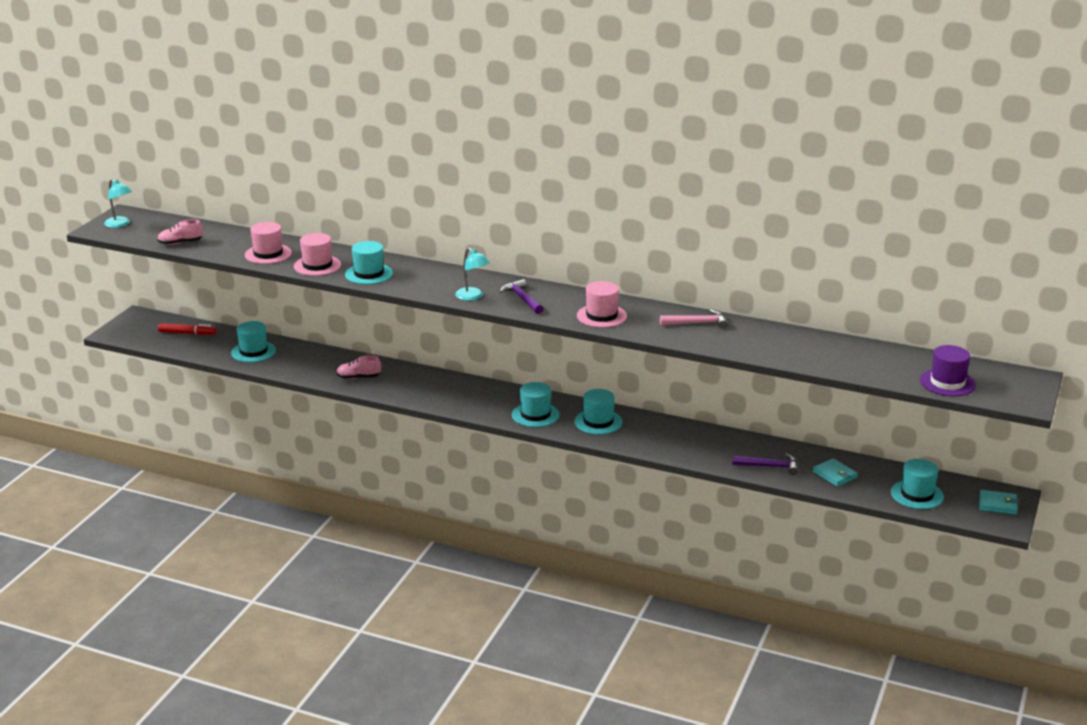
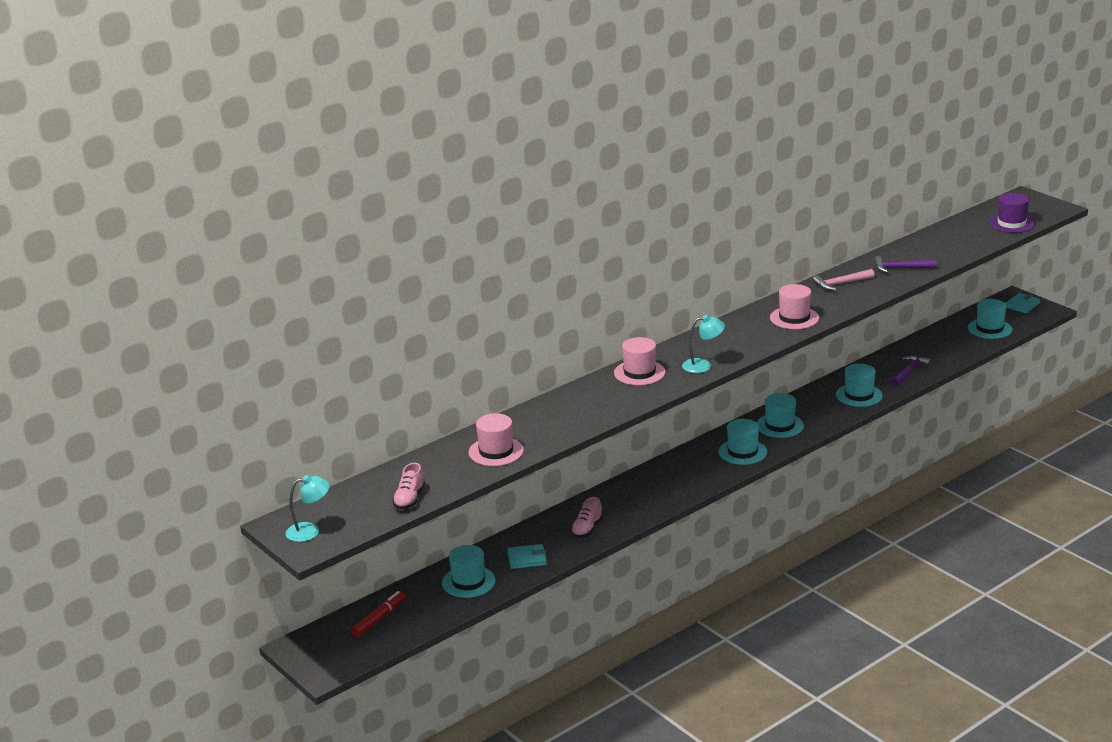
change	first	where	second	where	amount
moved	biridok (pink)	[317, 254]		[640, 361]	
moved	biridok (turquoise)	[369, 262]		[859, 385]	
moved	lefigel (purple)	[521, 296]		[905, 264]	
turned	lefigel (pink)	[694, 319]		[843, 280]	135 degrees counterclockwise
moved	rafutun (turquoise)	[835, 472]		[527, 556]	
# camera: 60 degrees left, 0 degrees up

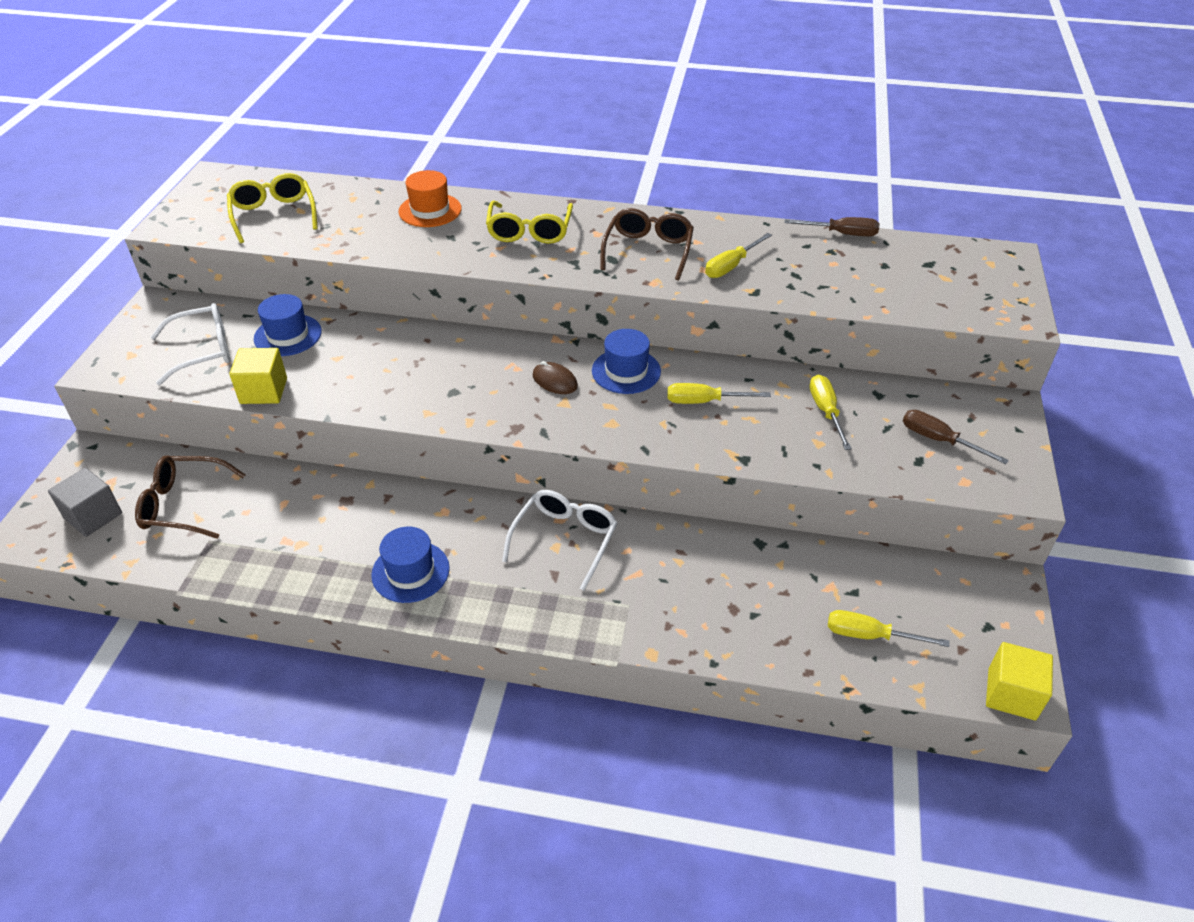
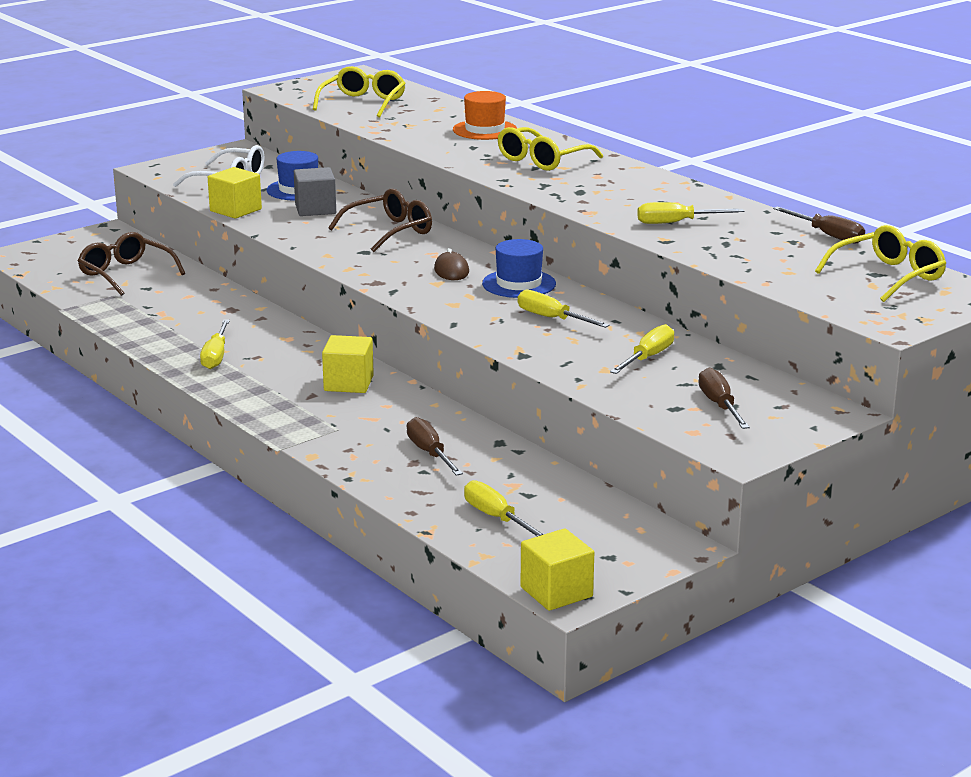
change	first	where	second	where	amount
moved	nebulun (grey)	[85, 502]		[315, 191]	
replaced	biridok (blue)	[410, 565]	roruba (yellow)	[215, 344]	
replaced	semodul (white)	[559, 540]	nebulun (yellow)	[348, 364]	
moved	semodul (brown)	[647, 244]		[380, 220]	
added			roruba (brown)	[435, 446]	
added			semodul (yellow)	[880, 263]	
# camera: 40 degrees right, 20 degrees down

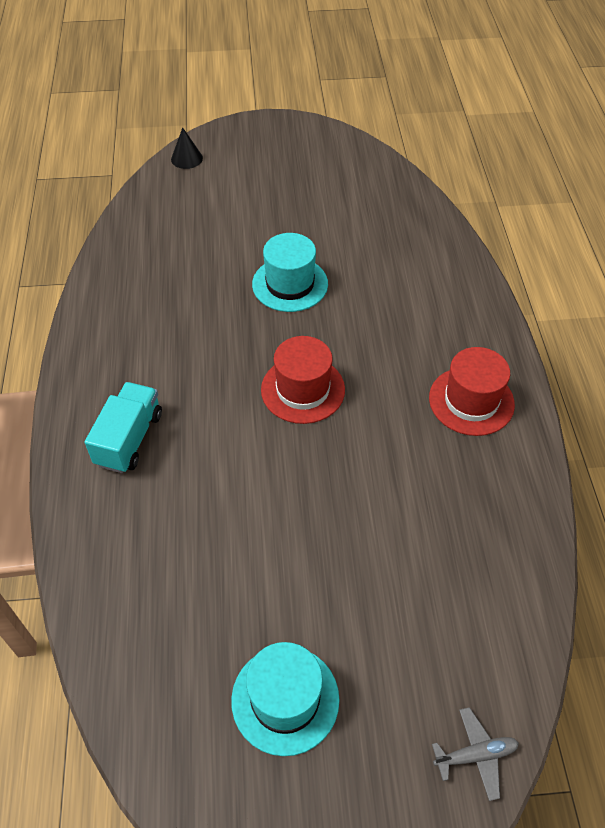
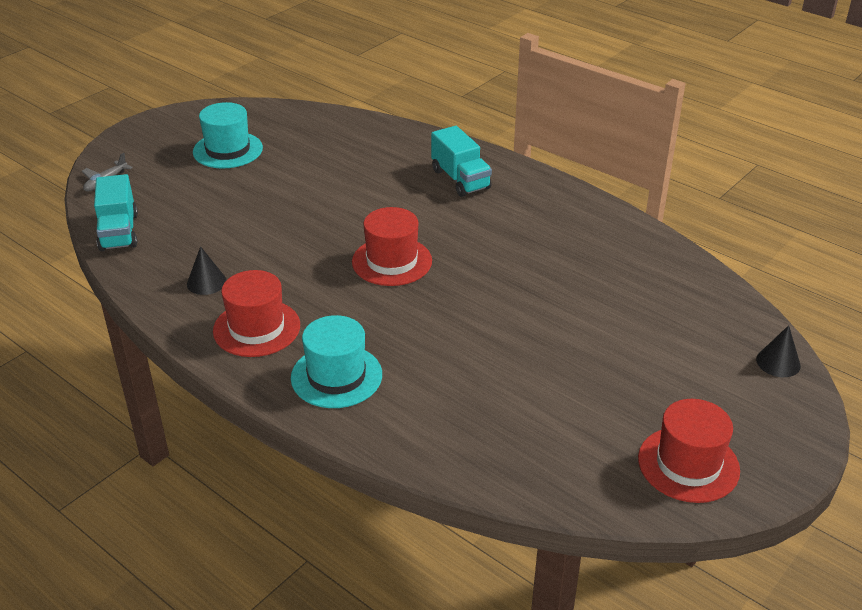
change	first	where	second	where	amount
moved	biridok (turquoise)	[290, 272]		[336, 361]	
added			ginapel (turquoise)	[116, 212]	
added			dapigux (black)	[206, 270]	
added			biridok (red)	[689, 451]	
# camera: 135 degrees right, 15 degrees down

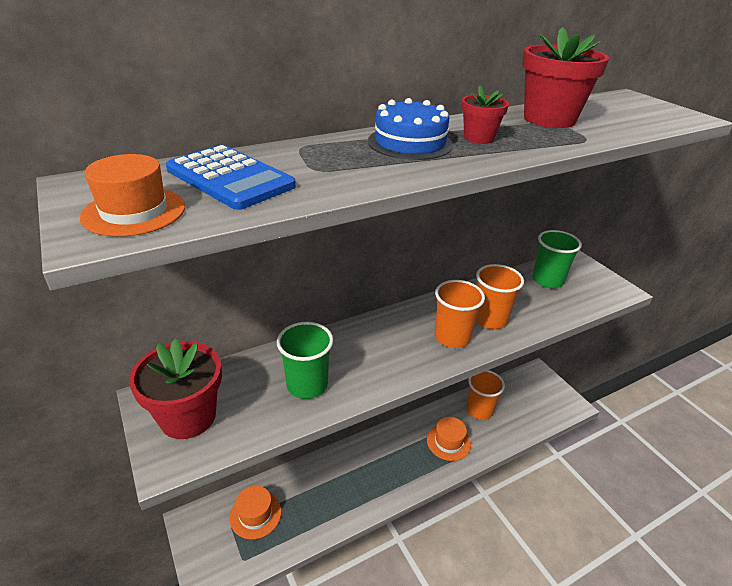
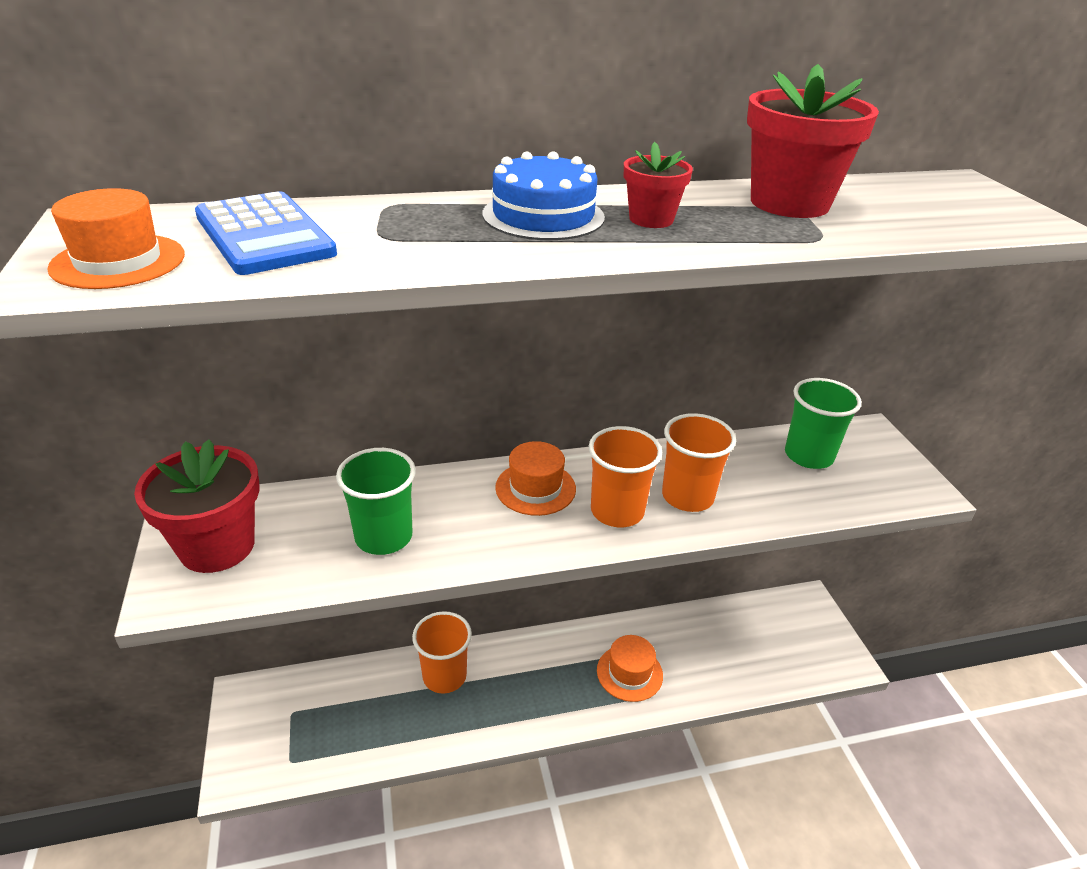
change	first	where	second	where	amount
moved	biridok (orange)	[255, 512]		[535, 478]	
moved	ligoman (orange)	[485, 395]		[442, 652]	
# camera: 15 degrees right, 0 degrees up

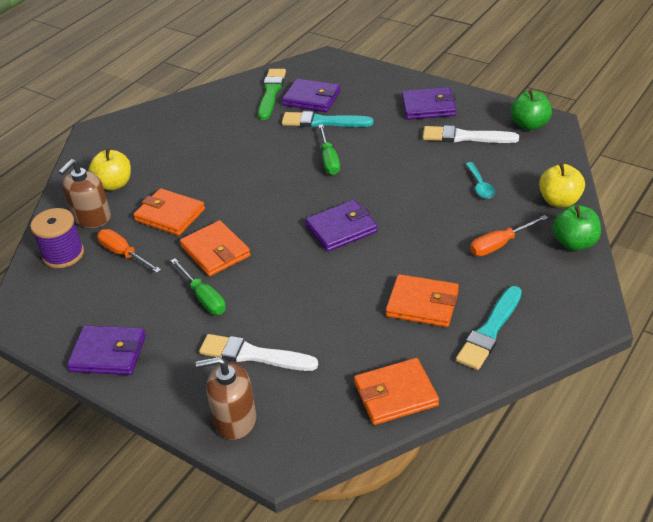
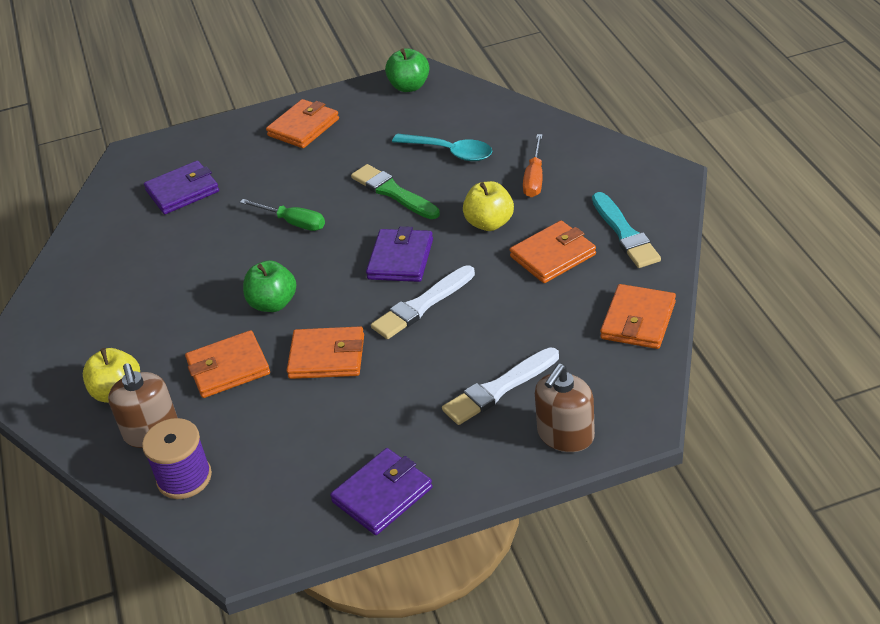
change	first	where	second	where	amount
removed	roruba (orange)	[129, 251]			
removed	roruba (green)	[198, 286]			
moved	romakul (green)	[272, 94]		[395, 191]	
removed	romakul (turquoise)	[327, 119]			
recoloured	rafutun (purple)	[429, 103]	rafutun (orange)	[302, 123]	
moved	romakul (white)	[471, 134]		[423, 302]	
resized	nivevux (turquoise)	[480, 180]		[442, 147]	x1.56
moved	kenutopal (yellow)	[562, 185]		[488, 206]	
moved	kenutopal (green)	[576, 228]		[269, 286]	
# camera: 50 degrees left, 0 degrees up

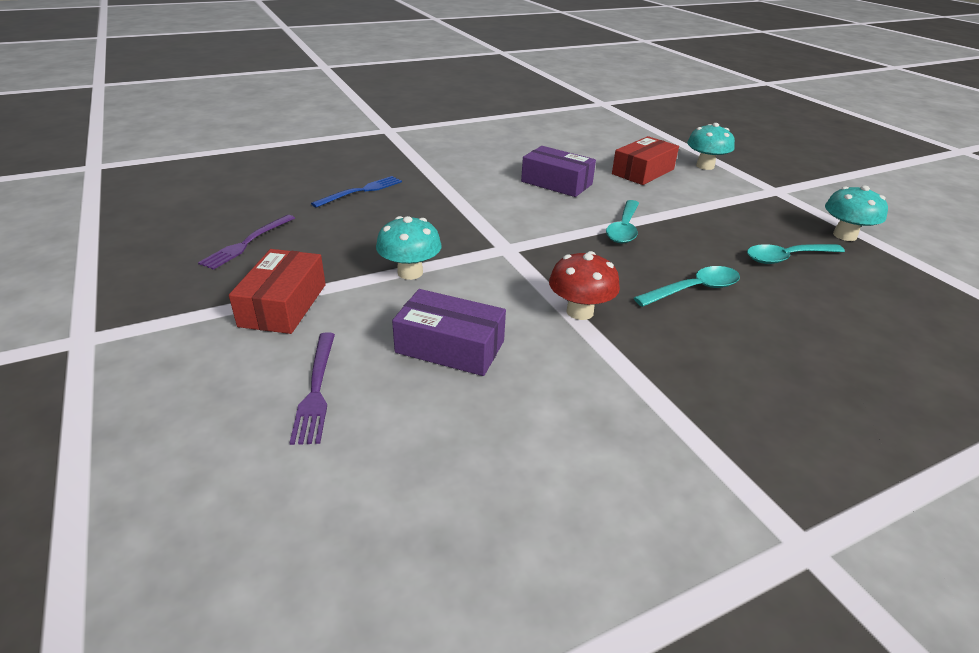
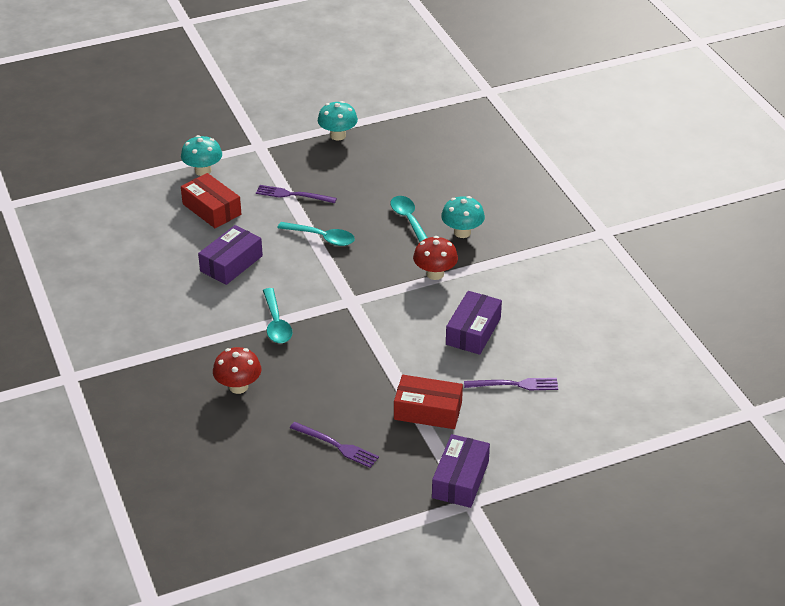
change	first	where	second	where	amount
replaced	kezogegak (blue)	[356, 192]	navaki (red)	[237, 370]	
moved	navaki (turquoise)	[409, 248]		[463, 217]	
moved	nivevux (turquoise)	[796, 254]		[277, 315]	
added			kezogegak (purple)	[296, 194]	
added			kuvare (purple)	[461, 471]	
# camera: 85 degrees left, 5 degrees up

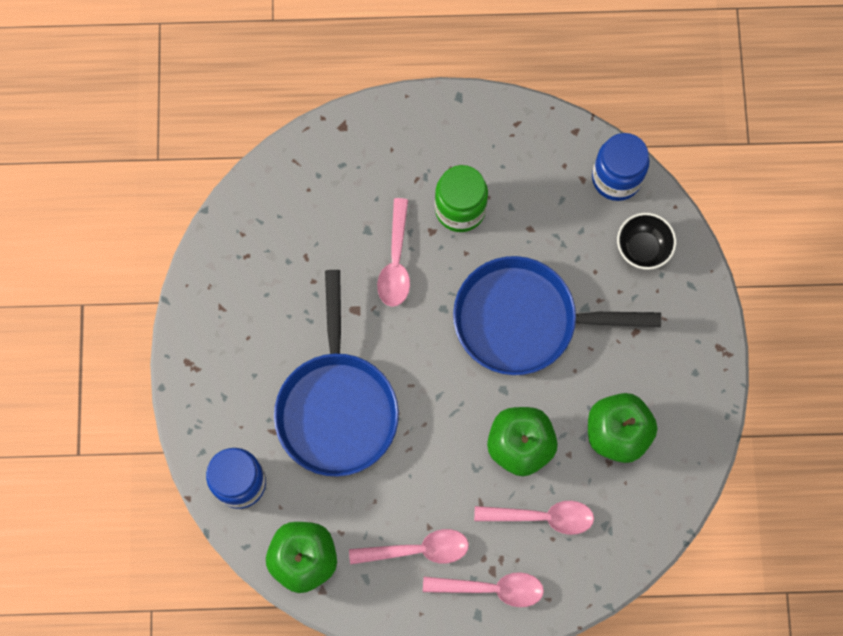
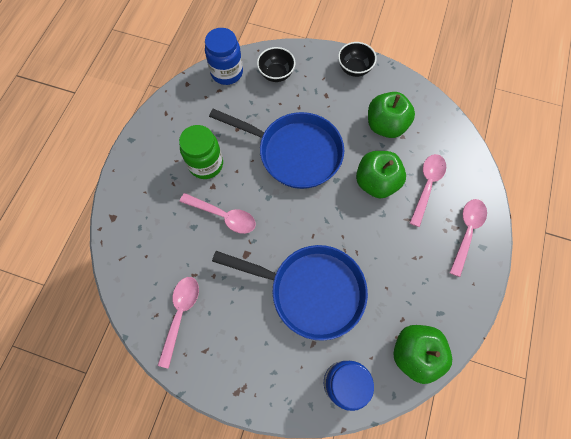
change	first	where	second	where	amount
moved	nivevux (pink)	[409, 547]		[178, 322]	
turned	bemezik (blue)	[557, 315]		[276, 149]	90 degrees counterclockwise
added			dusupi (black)	[357, 59]	
# camera: 70 degrees left, 5 degrees down

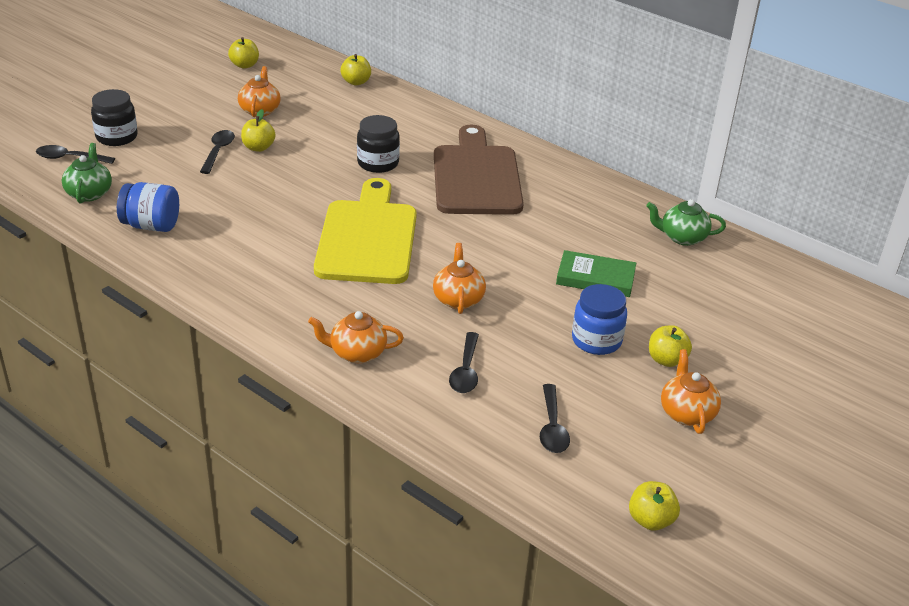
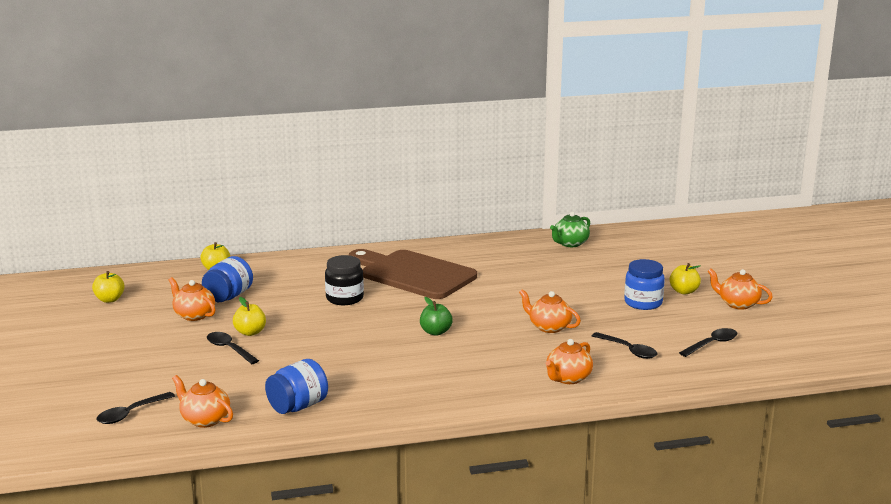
change	first	where	second	where	amount
recoloured	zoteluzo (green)	[87, 173]	zoteluzo (orange)	[202, 401]	
removed	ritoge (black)	[114, 117]			
replaced	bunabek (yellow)	[365, 231]	kenutopal (green)	[436, 316]	
turned	nivevux (black)	[555, 418]		[708, 342]	75 degrees counterclockwise
removed	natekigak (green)	[596, 273]			
removed	kenutopal (yellow)	[654, 506]			
added			ritoge (blue)	[227, 279]	
# camera: 50 degrees left, 15 degrees down

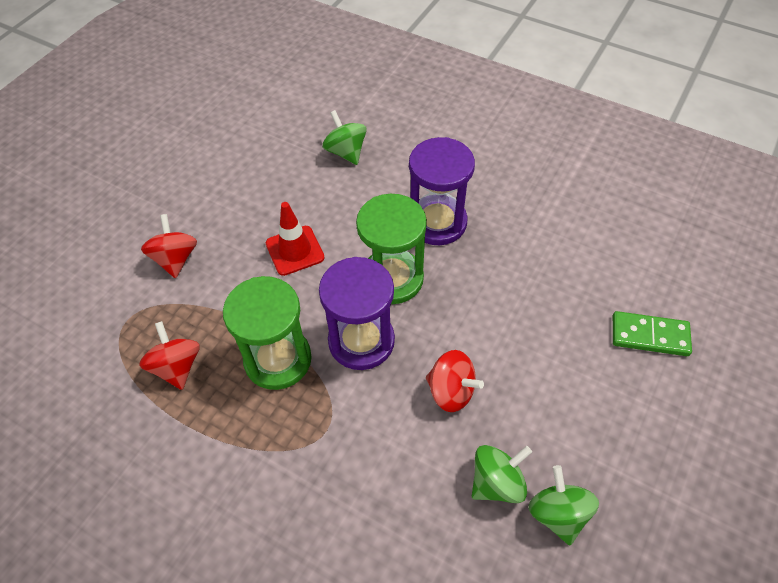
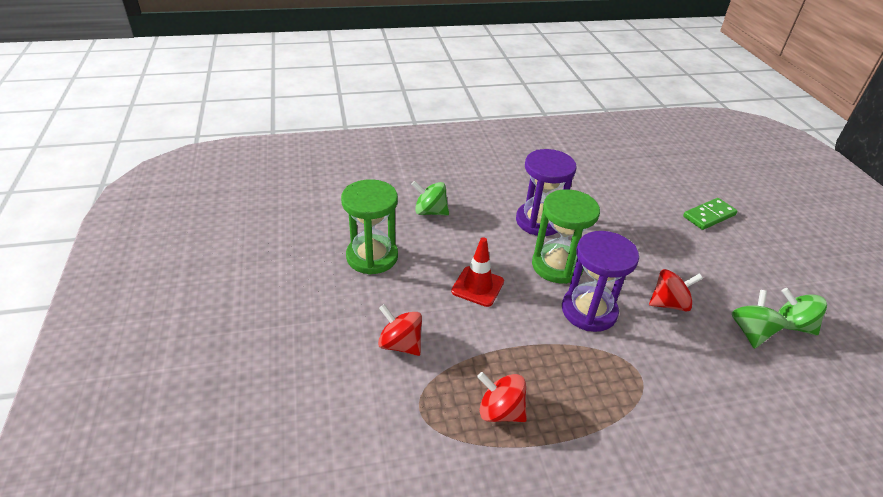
change	first	where	second	where	amount
moved	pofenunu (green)	[267, 333]		[369, 227]	
# camera: 45 degrees left, 15 degrees down

